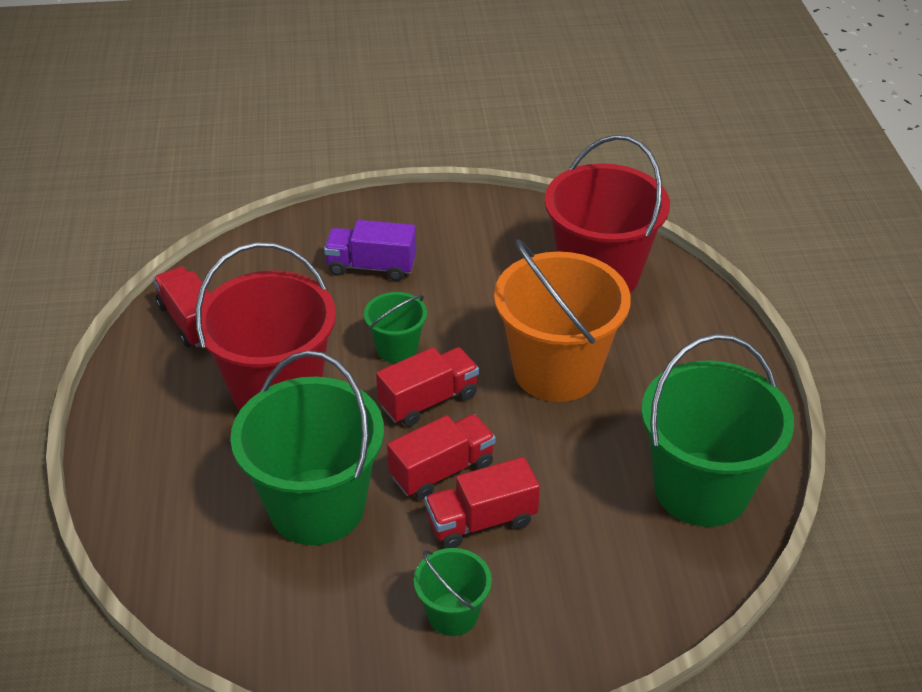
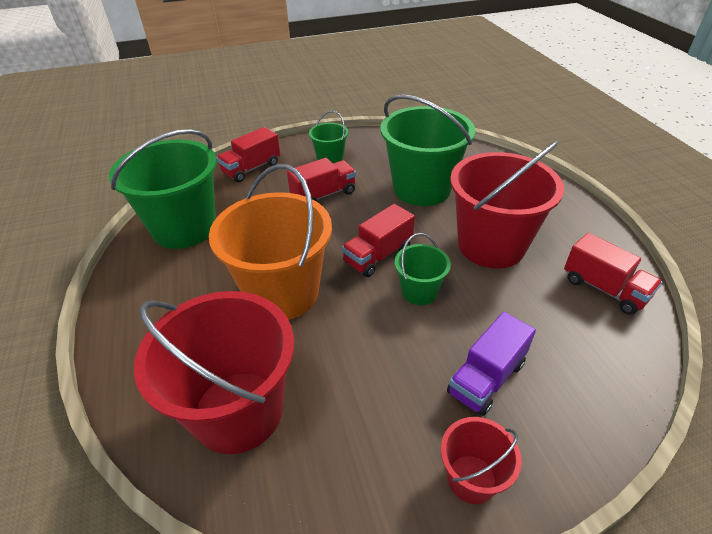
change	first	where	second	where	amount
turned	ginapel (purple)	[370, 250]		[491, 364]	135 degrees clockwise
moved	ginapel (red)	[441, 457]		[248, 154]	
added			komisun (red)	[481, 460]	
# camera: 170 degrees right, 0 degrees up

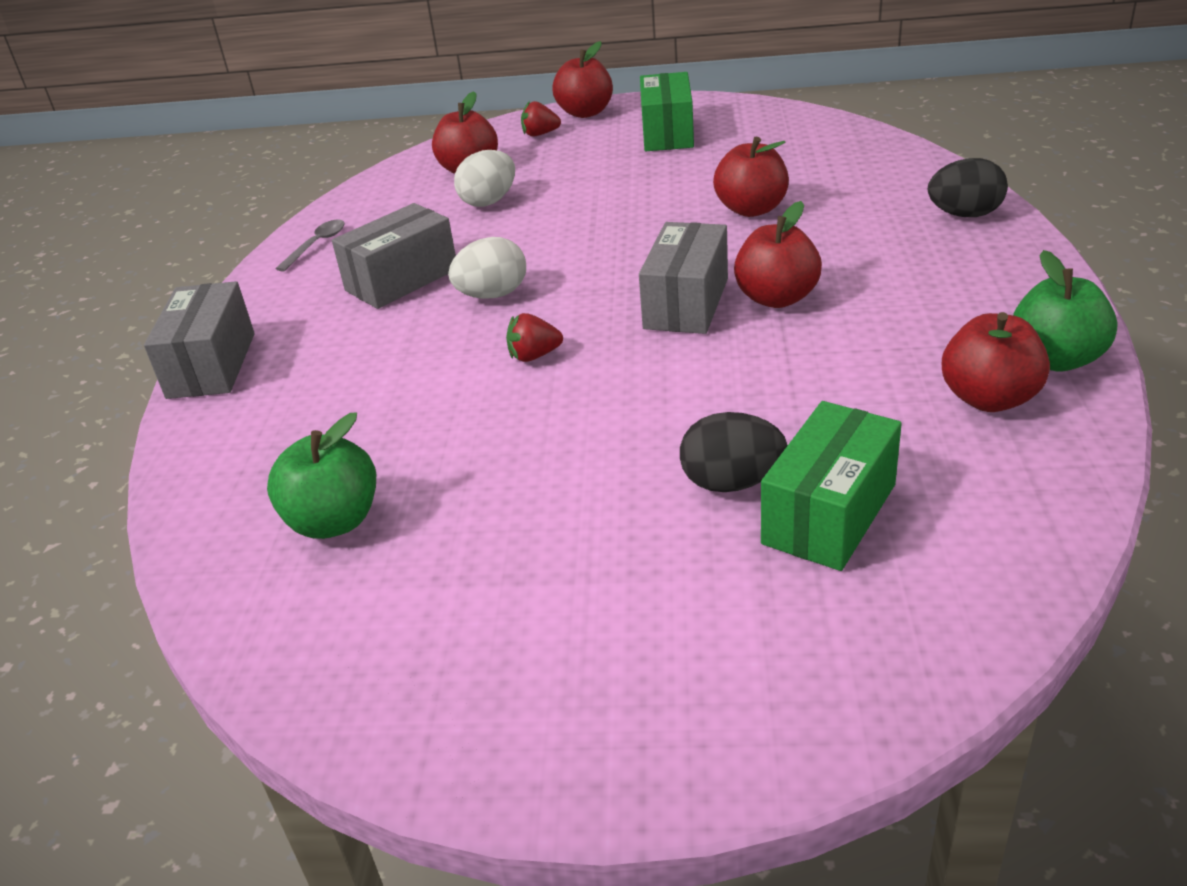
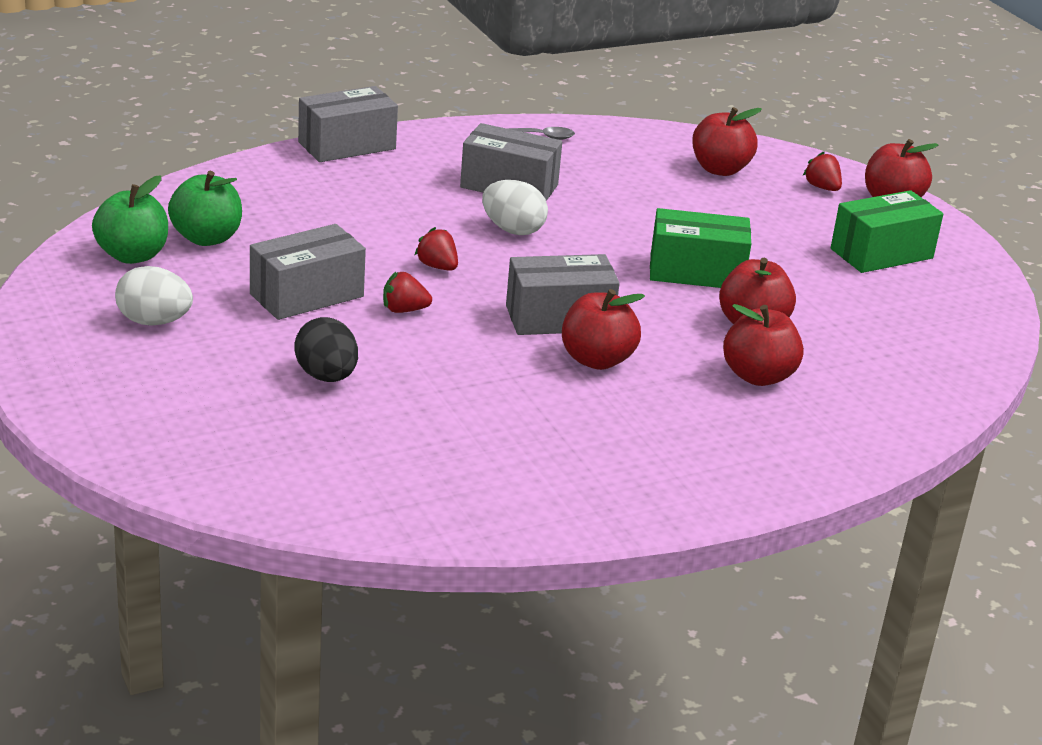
change	first	where	second	where	amount
moved	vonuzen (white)	[484, 178]		[154, 296]	
moved	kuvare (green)	[831, 486]		[700, 248]	
removed	vonuzen (black)	[968, 187]			
moved	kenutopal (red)	[996, 362]		[763, 345]	
moved	kenutopal (green)	[1065, 310]		[130, 220]	
added			kuvare (grey)	[308, 272]	
added			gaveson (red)	[407, 292]	
# camera: 55 degrees right, 5 degrees down

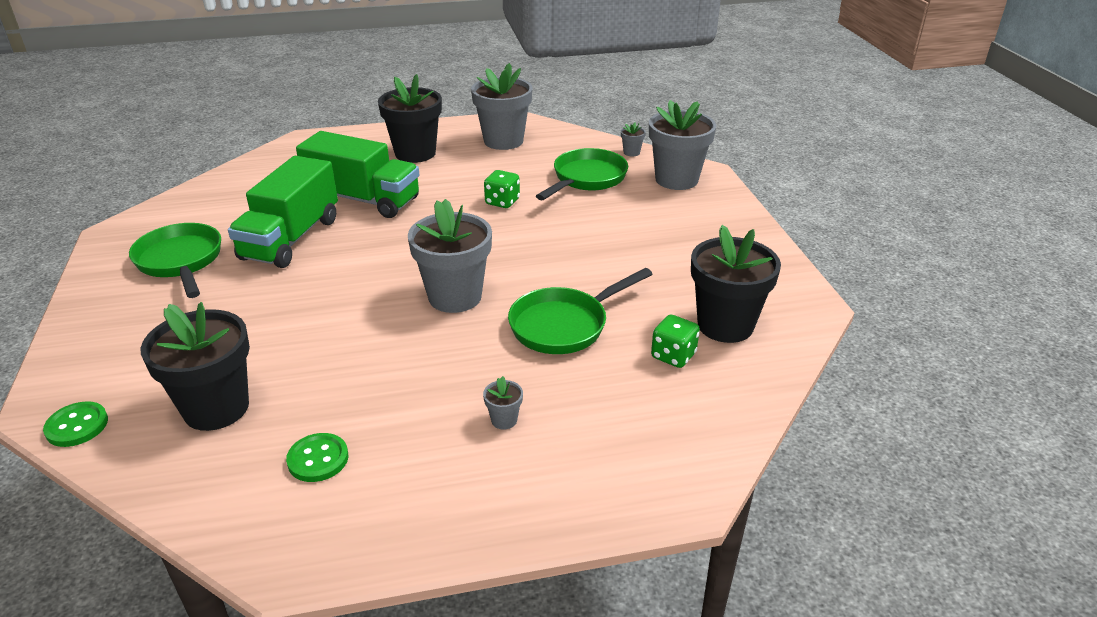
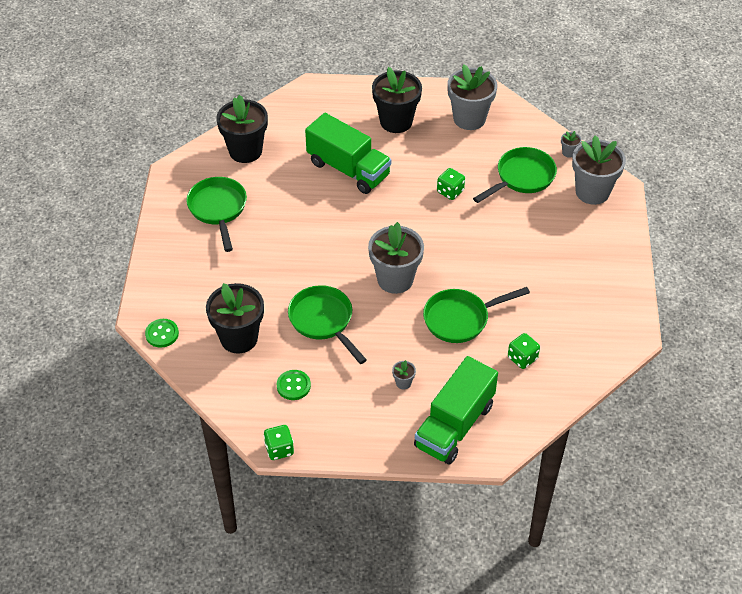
change	first	where	second	where	amount
moved	ginapel (green)	[283, 212]		[456, 410]	
moved	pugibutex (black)	[736, 284]		[242, 129]	
added			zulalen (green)	[279, 442]	
added			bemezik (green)	[327, 324]	
# camera: 15 degrees right, 15 degrees up

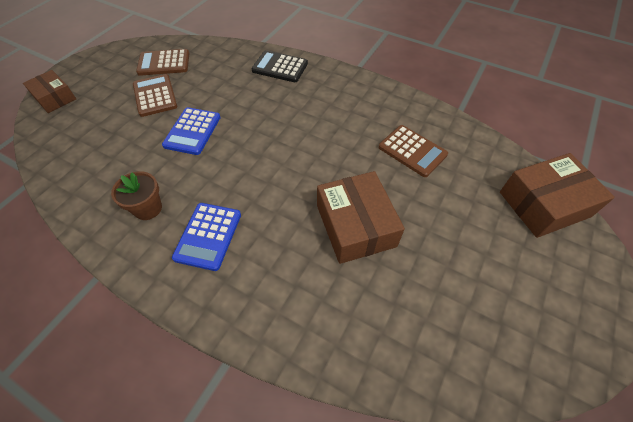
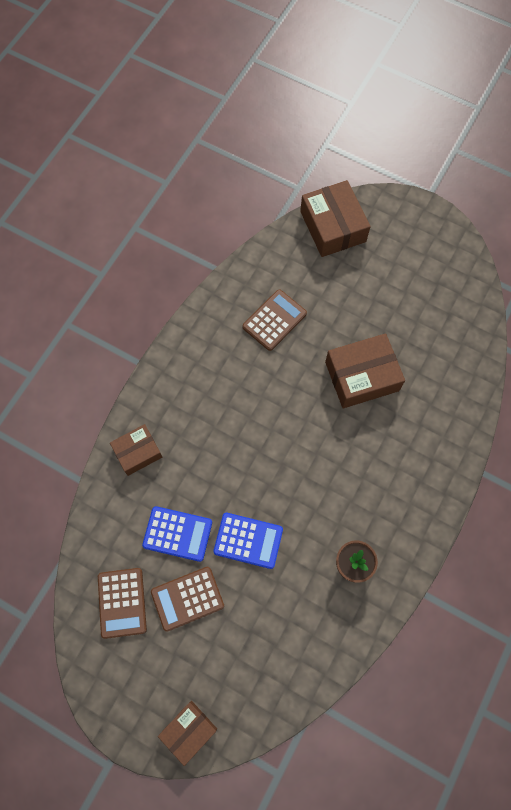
change	first	where	second	where	amount
moved	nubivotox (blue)	[206, 237]		[177, 534]	
replaced	nubivotox (black)	[279, 66]	kuvare (brown)	[136, 450]	
# camera: 90 degrees left, 15 degrees up

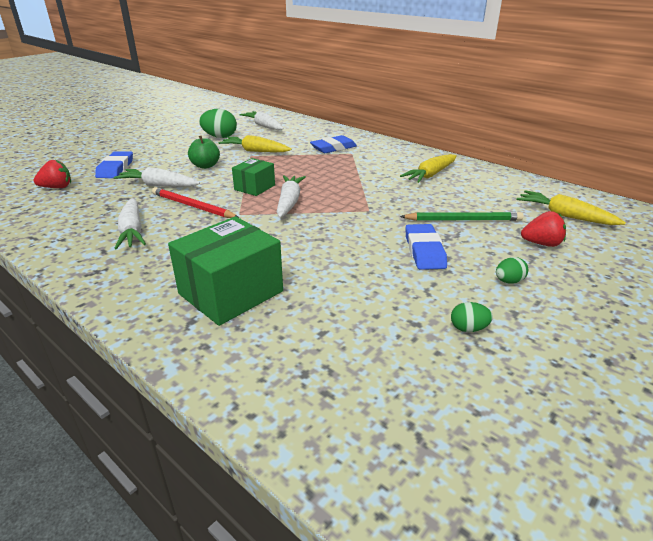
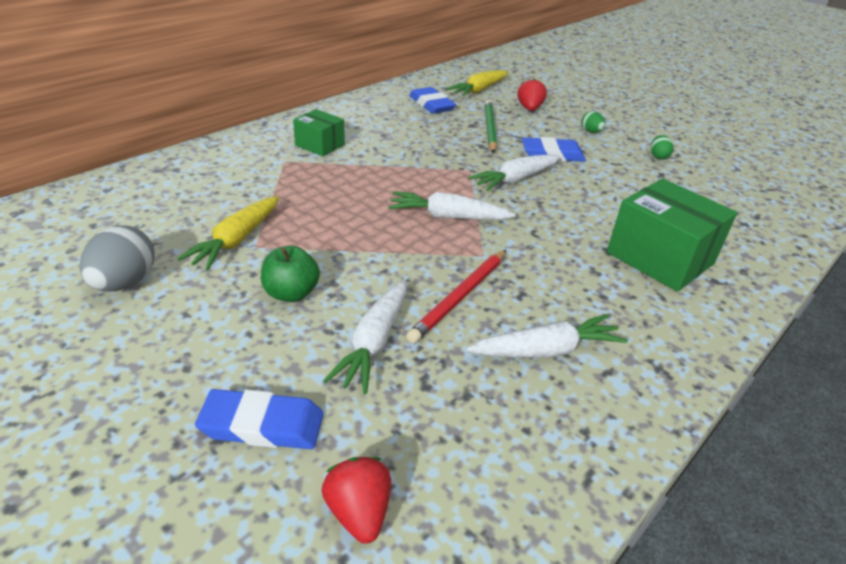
change	first	where	second	where	amount
recoloured	vonuzen (green)	[218, 123]	vonuzen (grey)	[117, 258]	
moved	kuvare (green)	[253, 177]		[319, 132]	
moved	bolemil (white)	[261, 120]		[514, 172]	
moved	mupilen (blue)	[333, 144]		[432, 100]	
removed	bolemil (yellow)	[428, 168]			
# camera: 90 degrees left, 5 degrees up

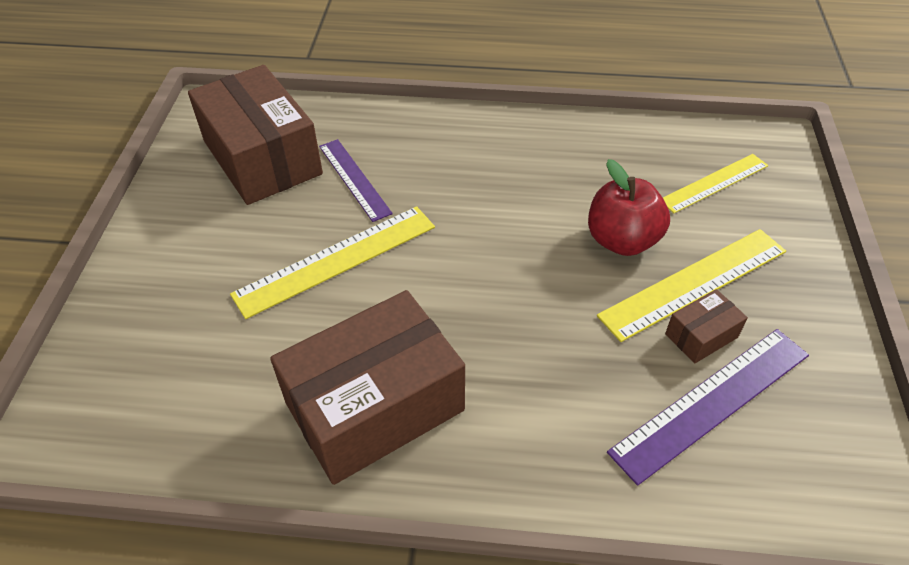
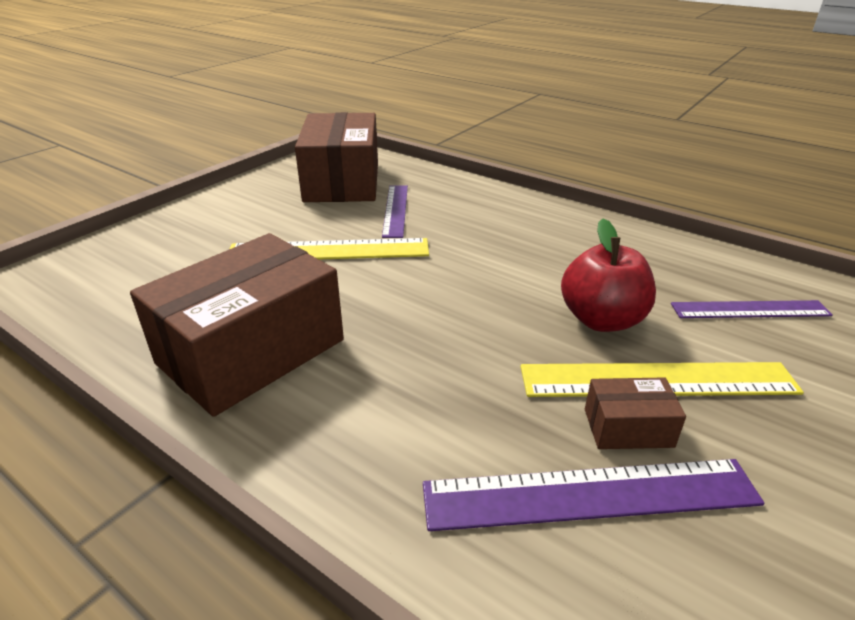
change	first	where	second	where	amount
turned	kuvare (brown)	[367, 387]		[237, 325]	45 degrees counterclockwise
recoloured	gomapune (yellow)	[715, 183]	gomapune (purple)	[752, 309]	
# camera: 30 degrees right, 15 degrees down

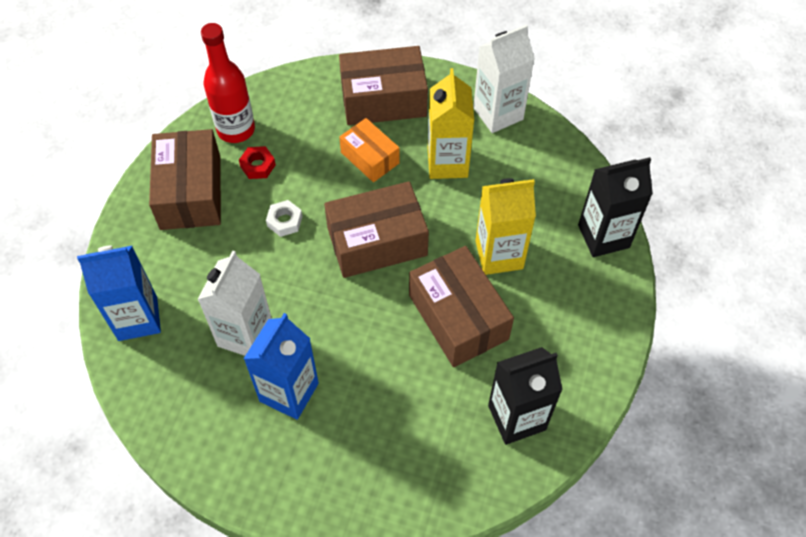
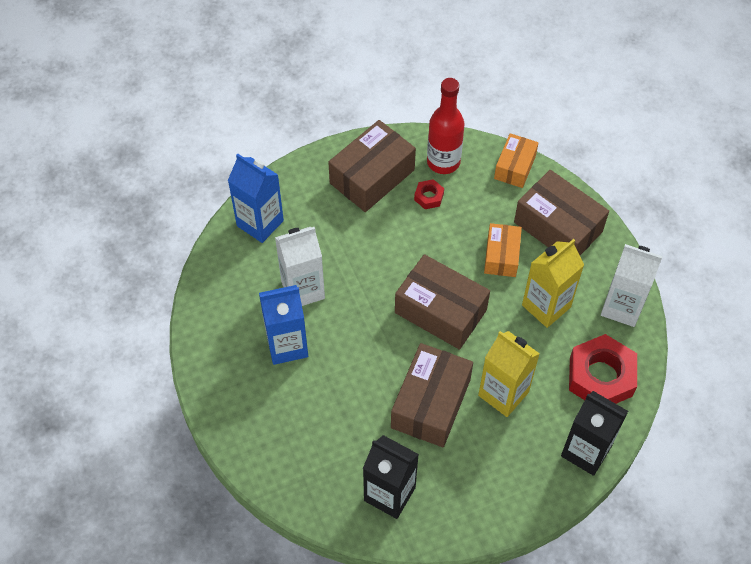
change	first	where	second	where	amount
removed	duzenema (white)	[284, 218]			
added			kuvare (orange)	[516, 160]	
added			duzenema (red)	[603, 369]	
# camera: 50 degrees right, 0 degrees up

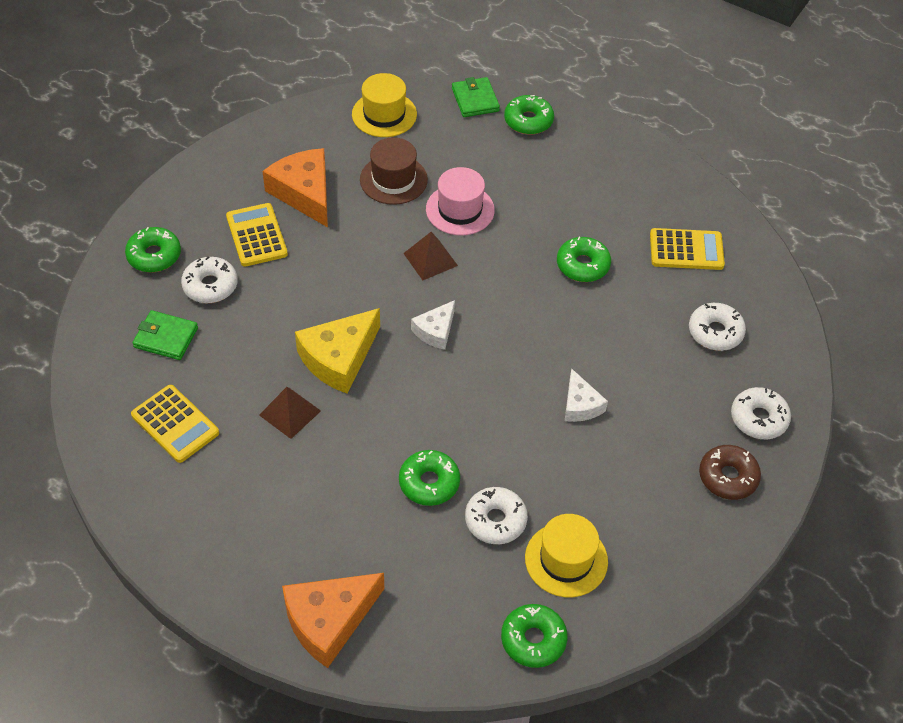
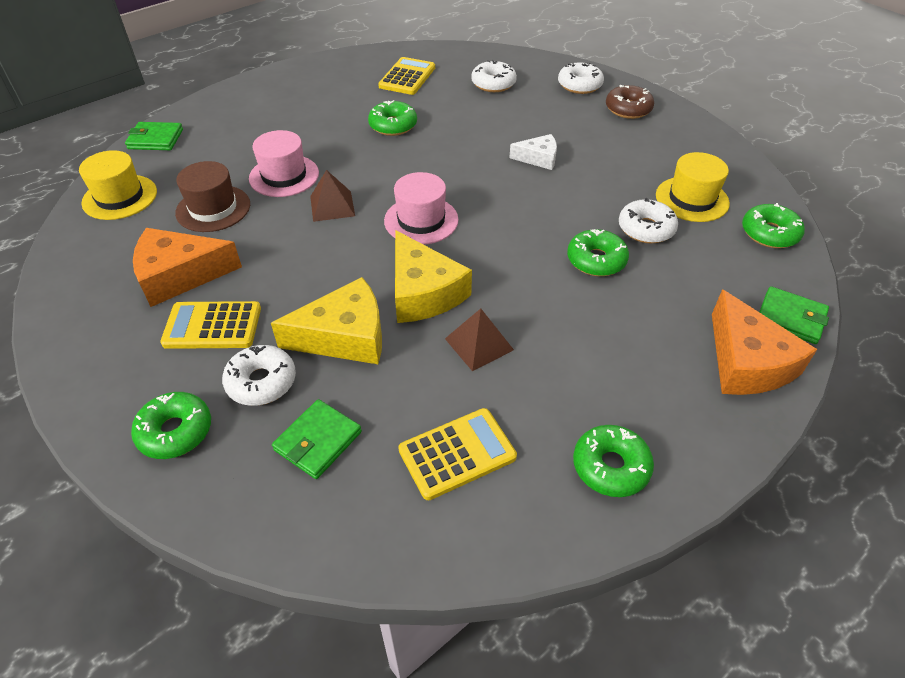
change	first	where	second	where	amount
replaced	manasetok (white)	[433, 325]	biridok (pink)	[421, 208]	
moved	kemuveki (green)	[529, 115]		[613, 461]	
added			manasetok (yellow)	[326, 320]	
added			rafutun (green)	[794, 315]	
# camera: 70 degrees left, 5 degrees down

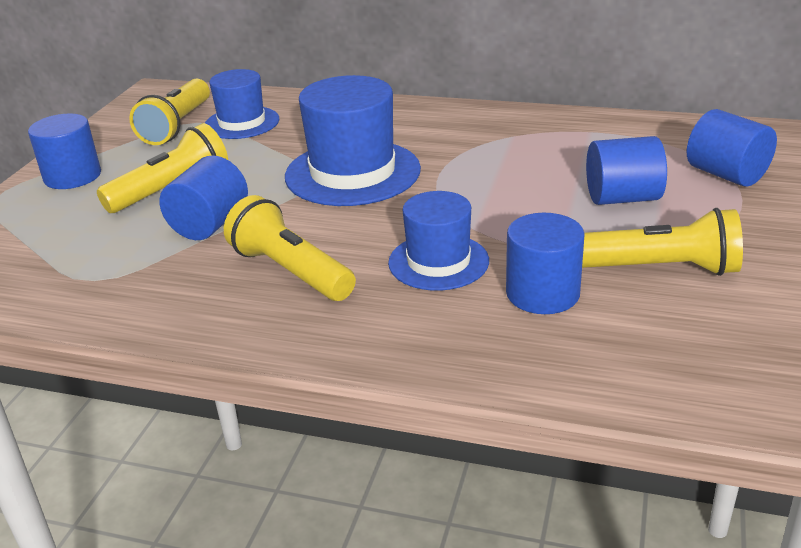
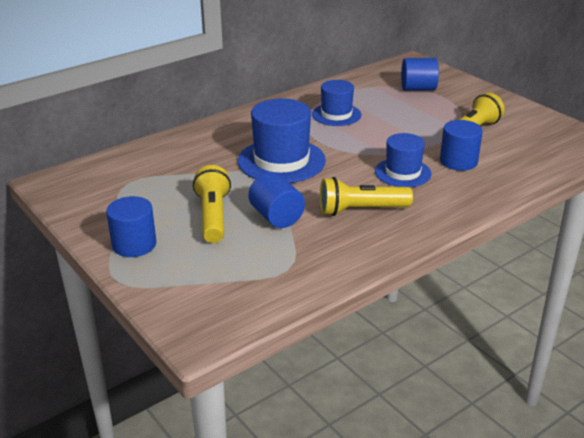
change	first	where	second	where	amount
removed	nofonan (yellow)	[169, 112]			
moved	biridok (blue)	[242, 104]		[336, 103]	
removed	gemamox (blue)	[626, 170]			
# camera: 55 degrees left, 0 degrees up

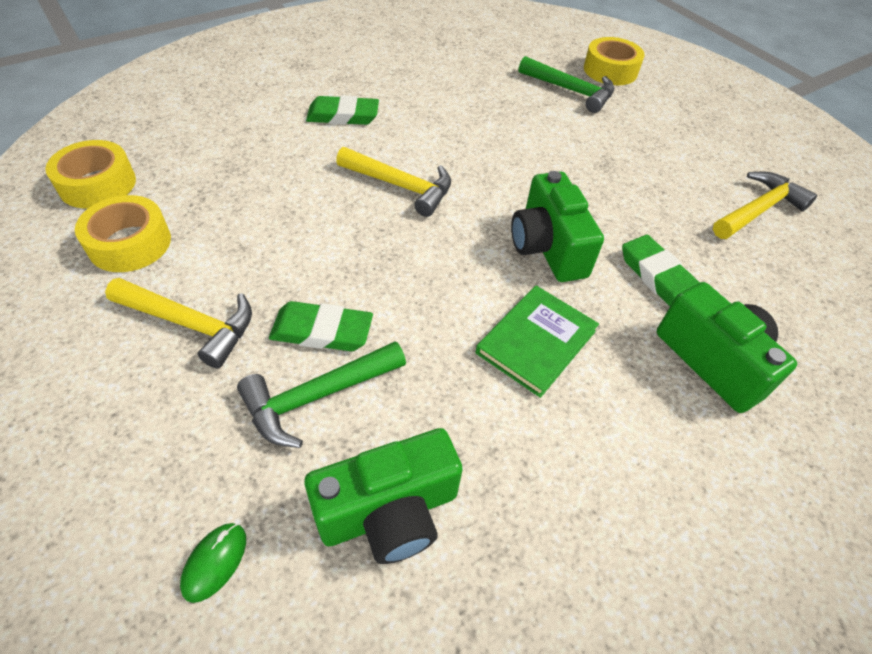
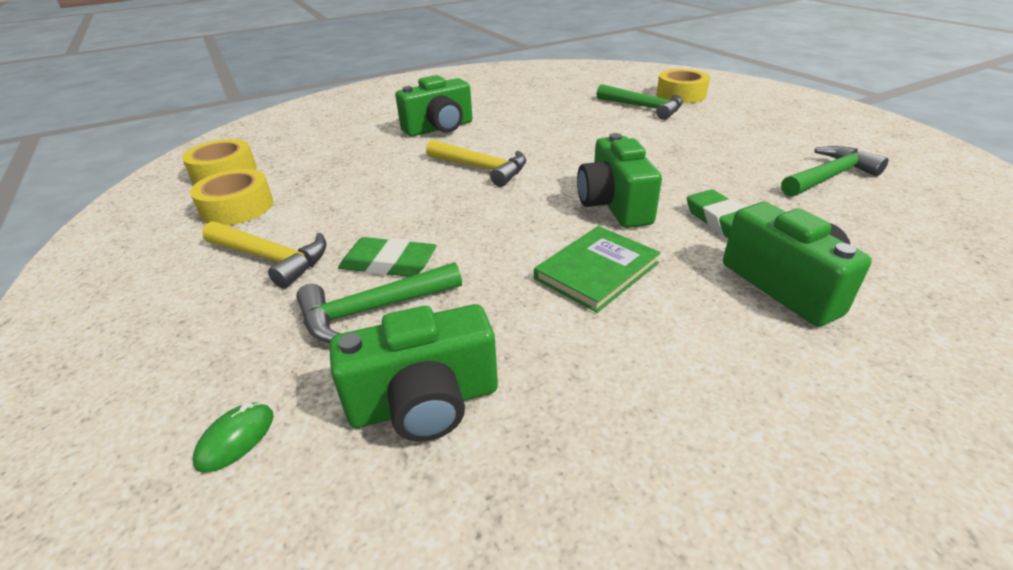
change	first	where	second	where	amount
replaced	mupilen (green)	[342, 110]	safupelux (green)	[433, 106]	
recoloured	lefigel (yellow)	[765, 205]	lefigel (green)	[835, 171]	
# camera: 10 degrees right, 15 degrees down

